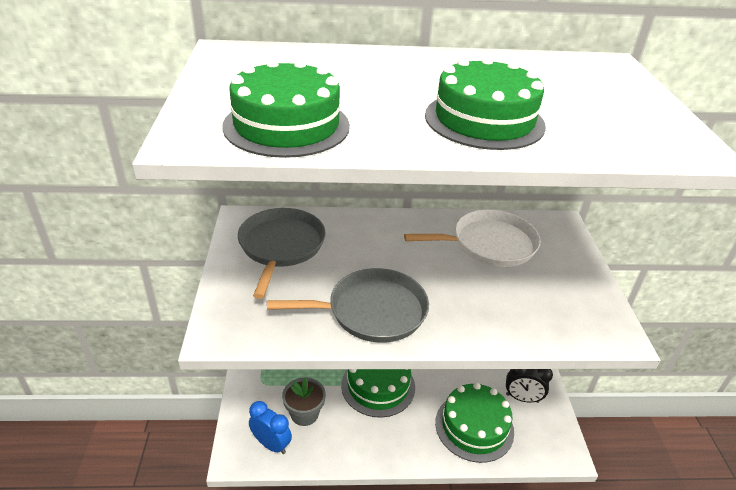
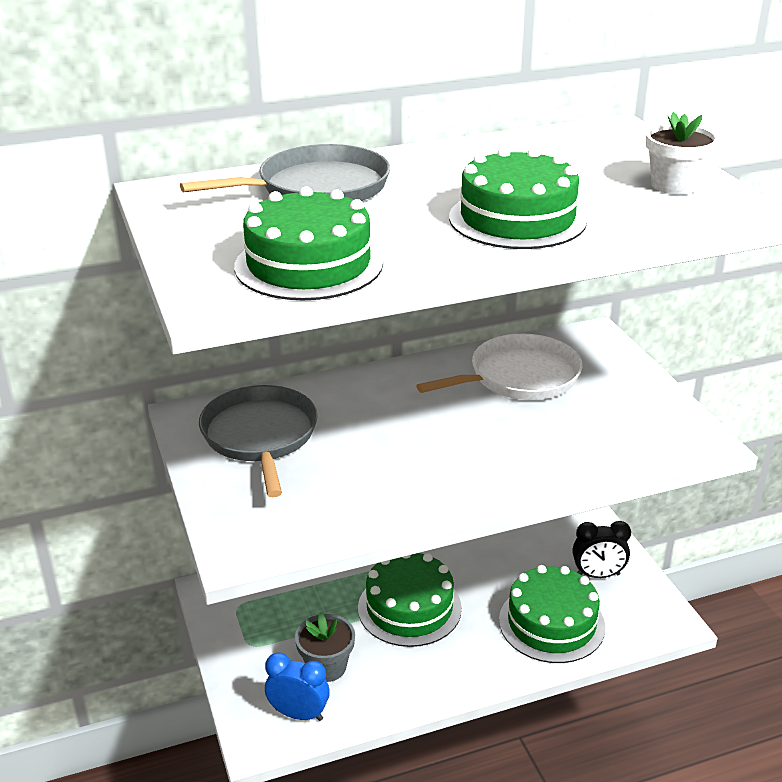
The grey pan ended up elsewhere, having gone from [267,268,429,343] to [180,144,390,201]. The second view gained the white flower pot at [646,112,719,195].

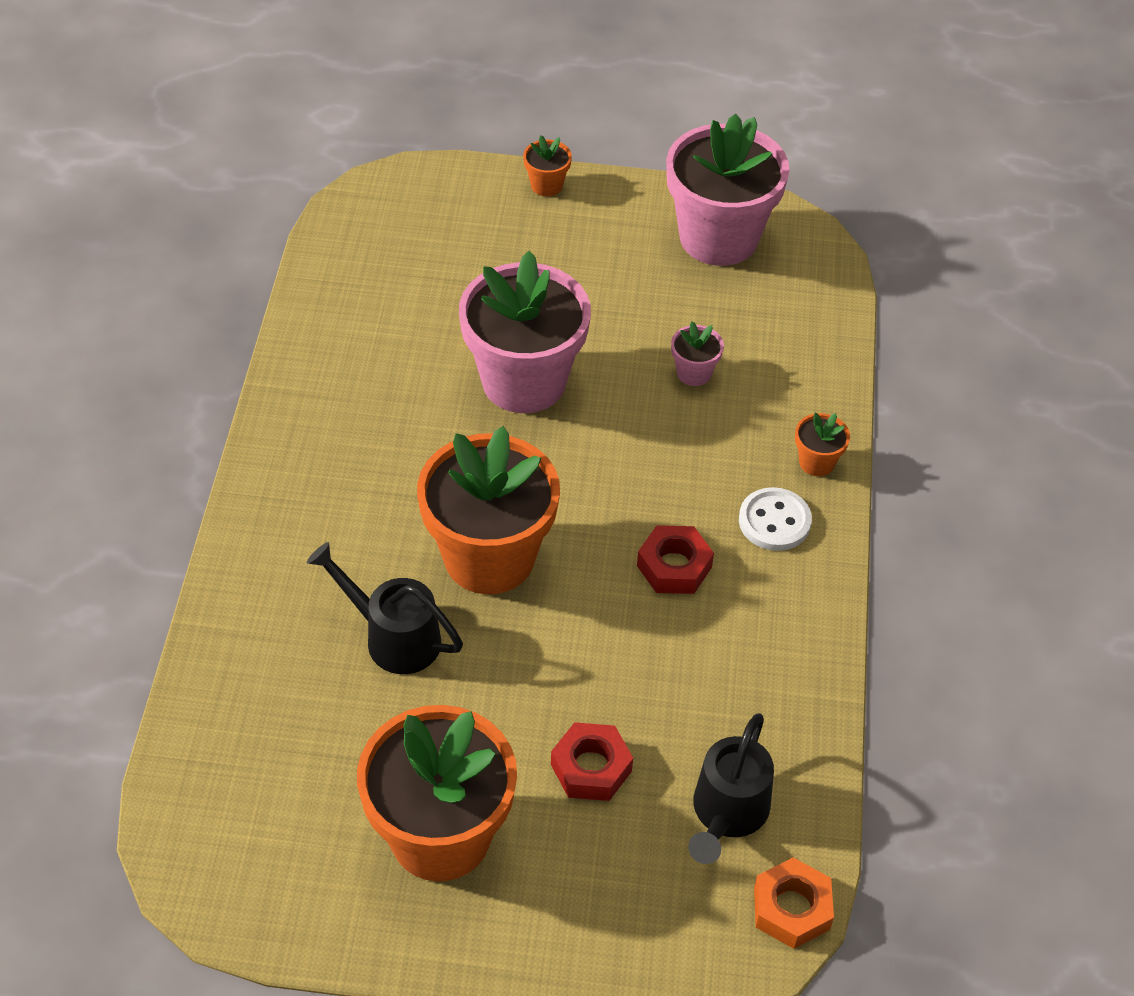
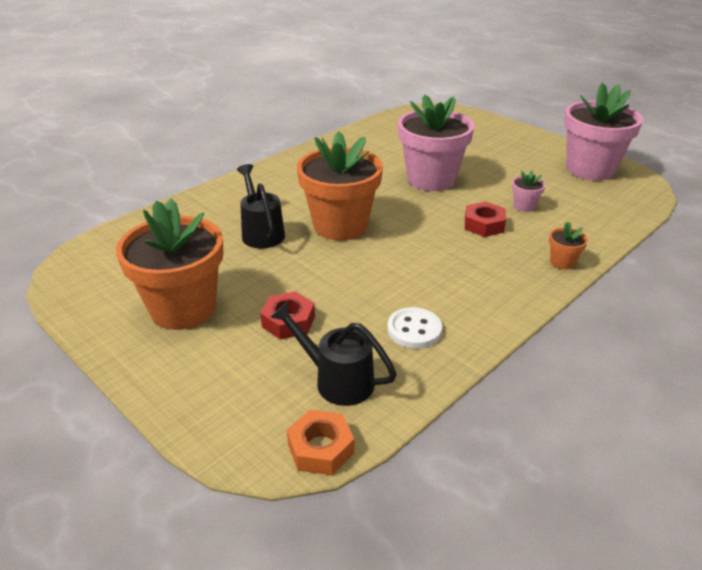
The second view lost the orange flower pot at [523,135,572,196]. The red nut ended up elsewhere, having gone from [637,525,714,594] to [465,201,506,237]. The black watering can at [688,713,774,864] ended up facing another way, 60 degrees clockwise from before. The white button ended up elsewhere, having gone from [739,487,812,551] to [387,307,442,348].

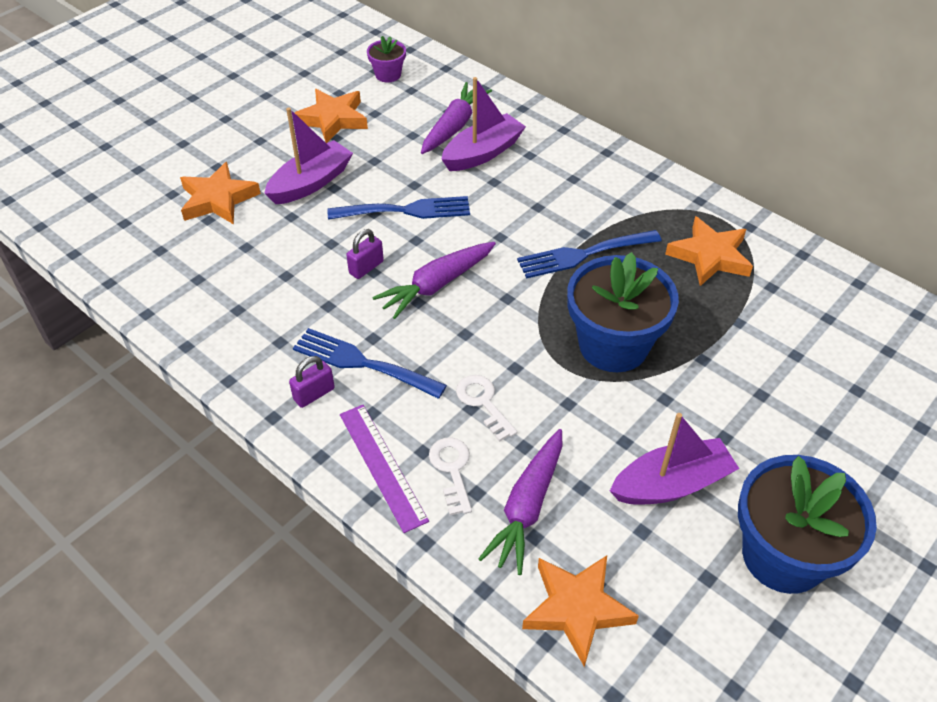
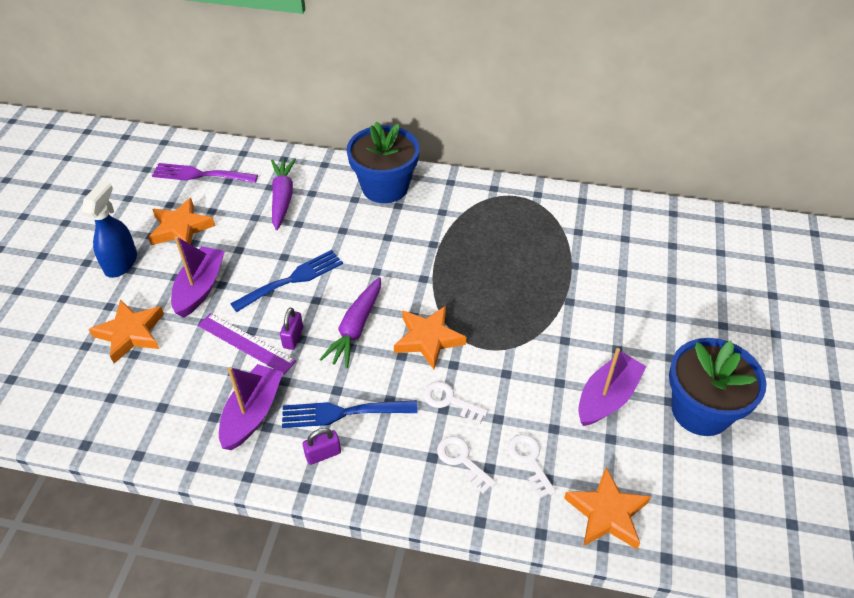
The purple padlock at [289,356,335,408] ended up facing another way, 45 degrees clockwise from before. The purple ruler ended up elsewhere, having gone from [340,405,429,533] to [198,313,296,374]. Where the purple flower pot stood at [367,36,406,82], the purple fork came to stand at [152,163,258,183]. The purple boat ended up elsewhere, having gone from [441,77,526,171] to [219,364,283,450]. Where the purple carrot stood at [478,429,563,575], the white key came to stand at [508,434,556,498]. The second view lost the blue fork at [517,230,662,278]. The blue flower pot ended up elsewhere, having gone from [567,252,679,372] to [346,121,420,203]. The orange star ended up elsewhere, having gone from [665,216,753,286] to [394,306,467,369]. The second view gained the blue spray bottle at [82,181,137,278].

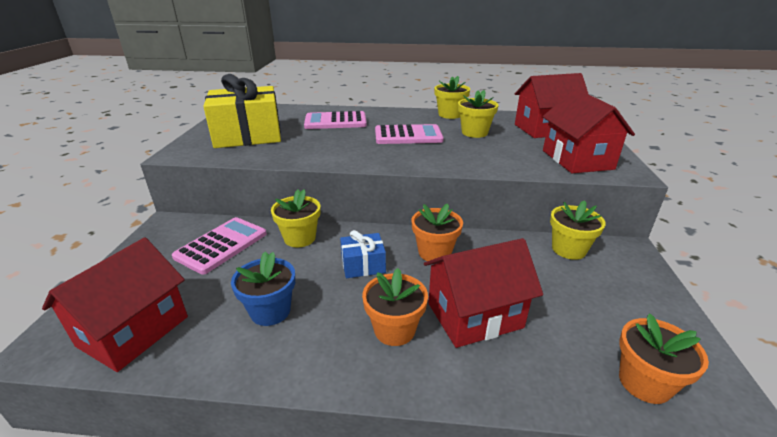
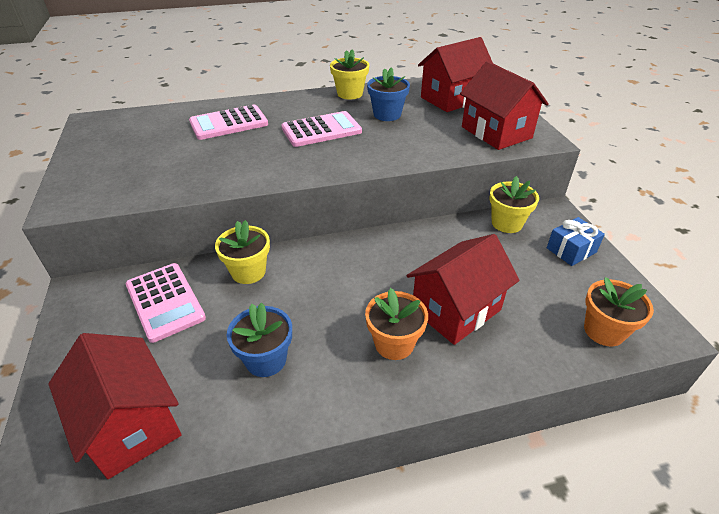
The red house at [42,237,188,372] ended up facing another way, 45 degrees counterclockwise from before. The pink calculator at [172,217,267,275] ended up facing another way, 135 degrees clockwise from before. The second view lost the yellow gift at [203,74,281,148]. The blue gift ended up elsewhere, having gone from [340,230,386,278] to [547,217,605,266]. The second view lost the orange flower pot at [412,204,463,261]. What was the yellow flower pot at [458,90,499,138] turned into the blue flower pot at [367,67,410,121].

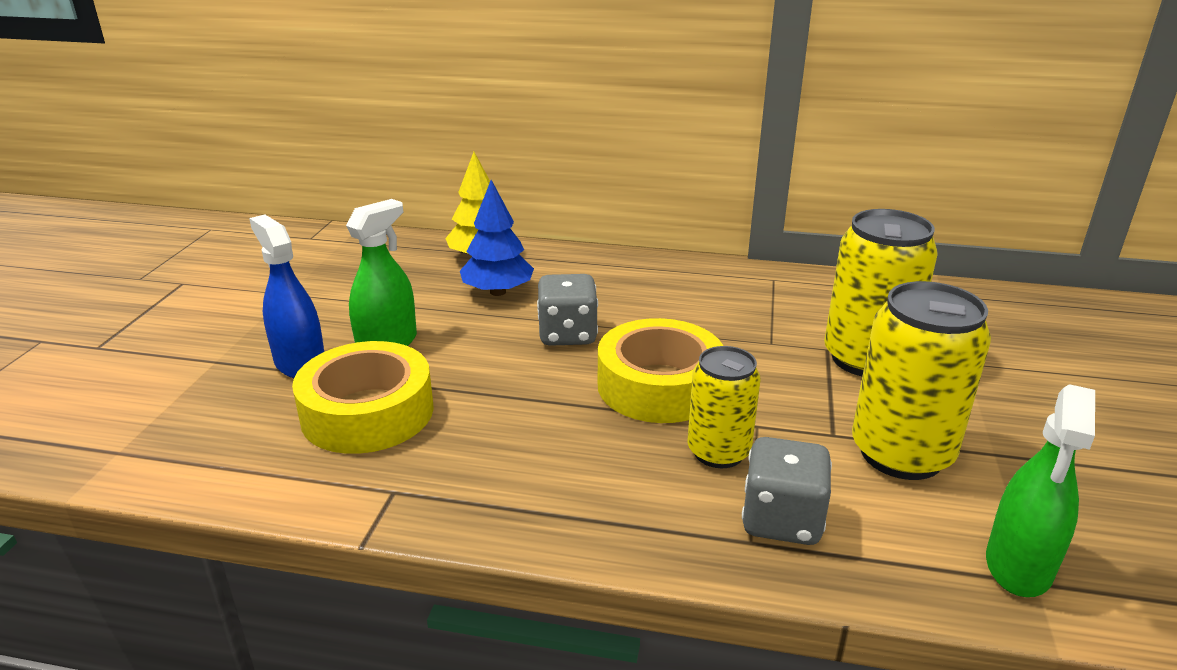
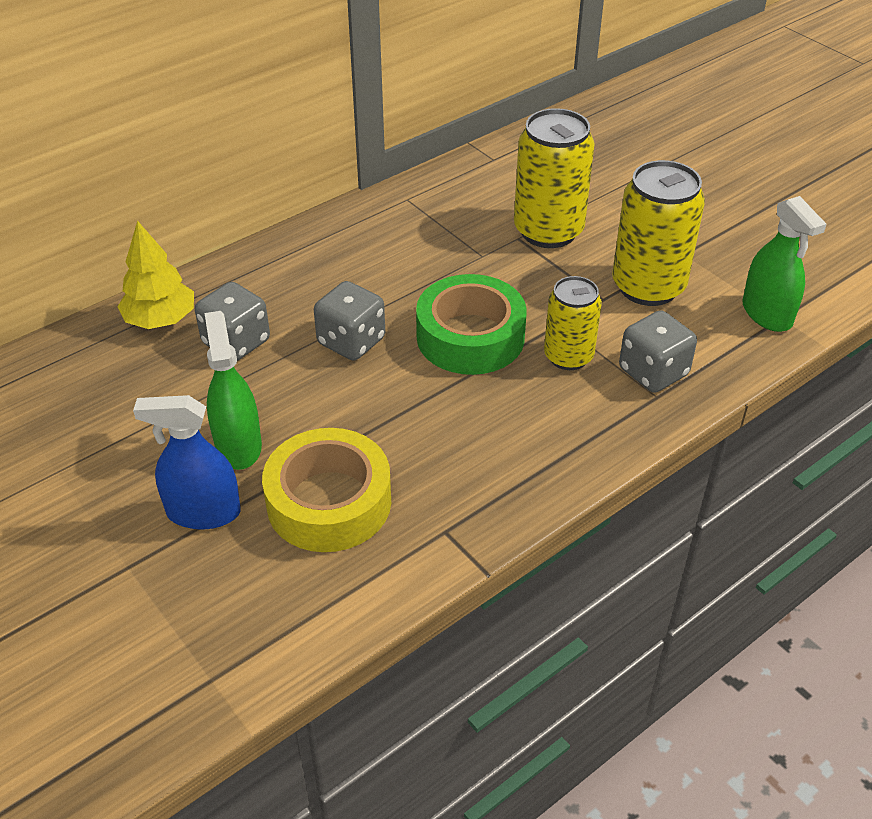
Where the blue tree stood at [460,180,534,296], the grey dice came to stand at [195,282,270,361]. What was the yellow tape at [598,318,723,423] turned into the green tape at [416,274,527,375].

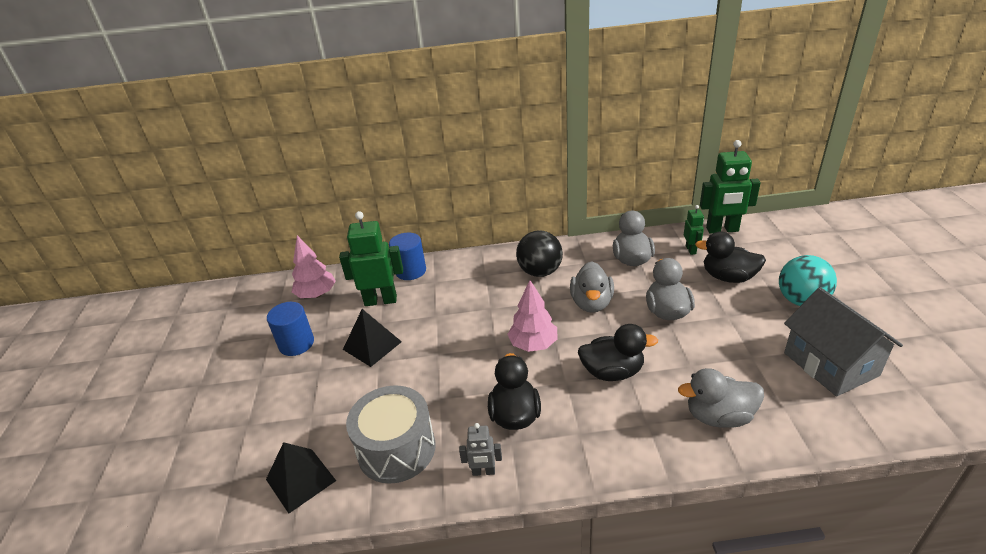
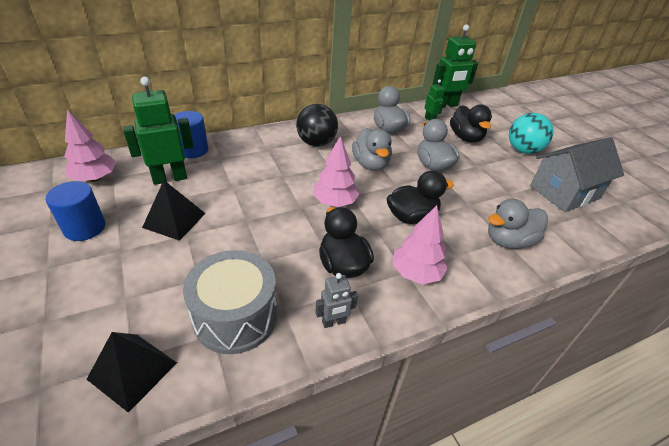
The black duck at [695,232,766,283] ended up facing another way, 105 degrees counterclockwise from before. The grey house at [784,287,903,396] ended up facing another way, 75 degrees counterclockwise from before. The second view gained the pink tree at [392,205,448,284].

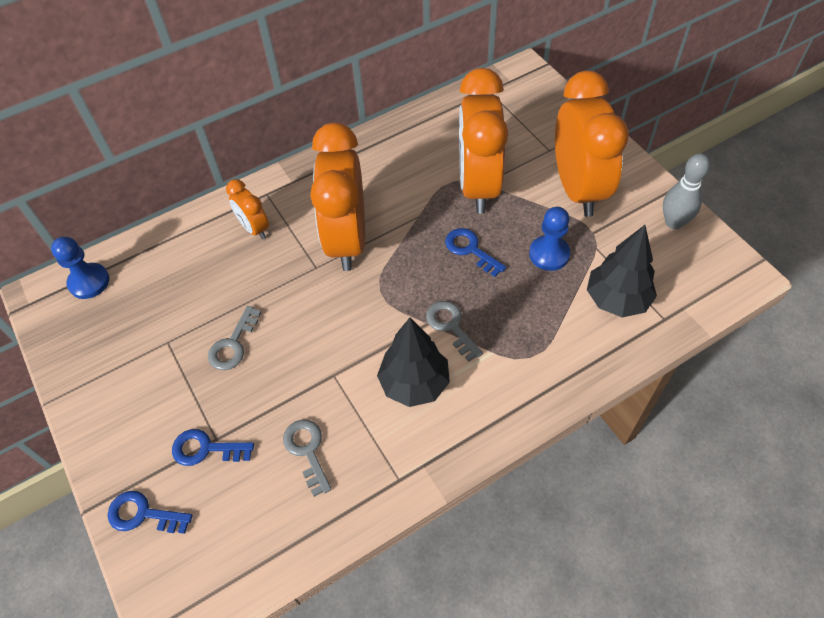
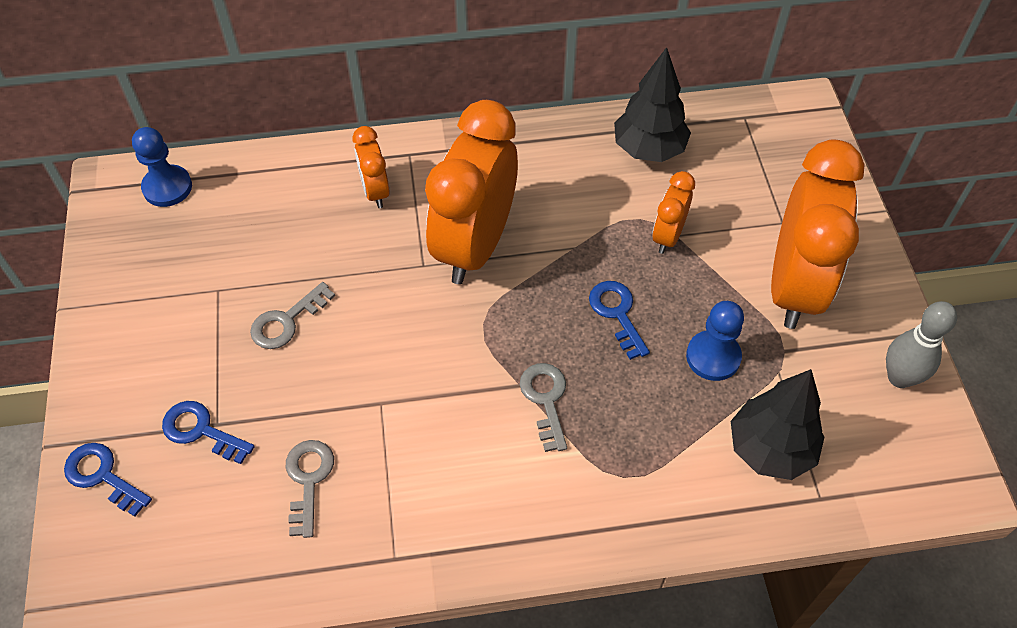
The black tree ended up elsewhere, having gone from [377,318,450,407] to [614,47,691,162]. The size of the orange clock at [459,68,508,214] changed by a factor of 0.47.

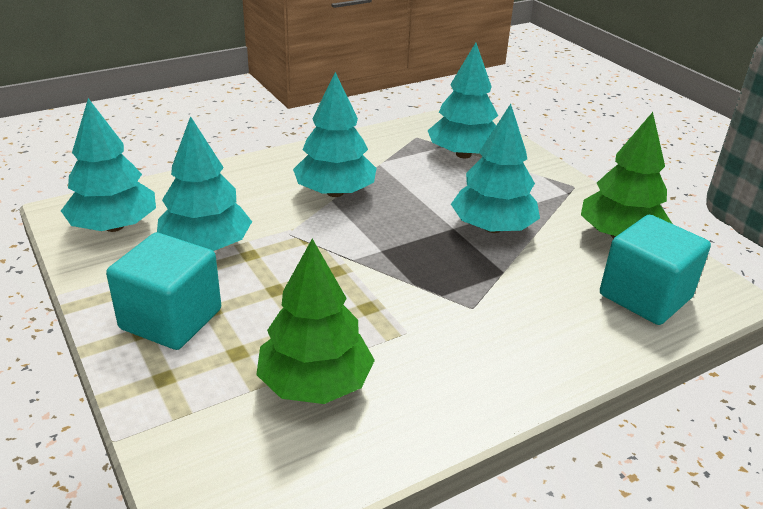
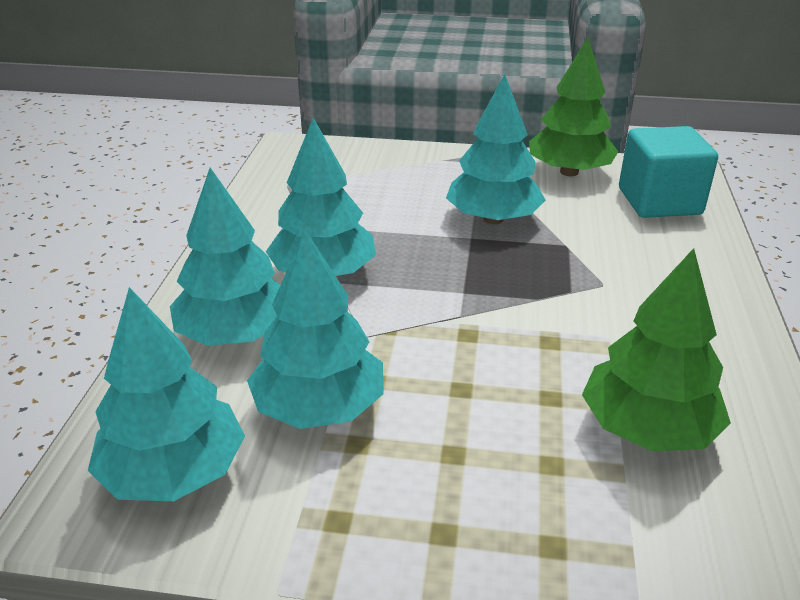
The second view lost the turquoise cube at [106,233,221,350]. The turquoise tree ended up elsewhere, having gone from [428,43,498,158] to [170,168,280,346].

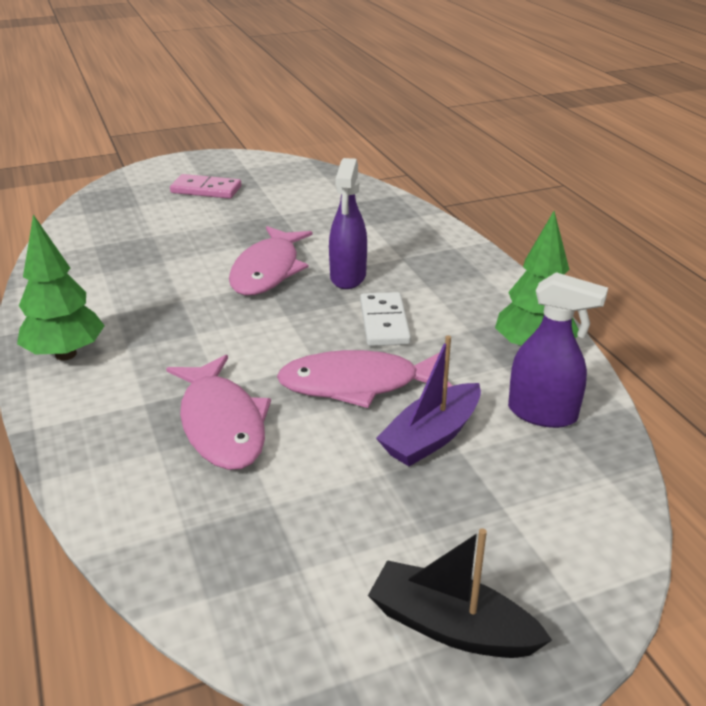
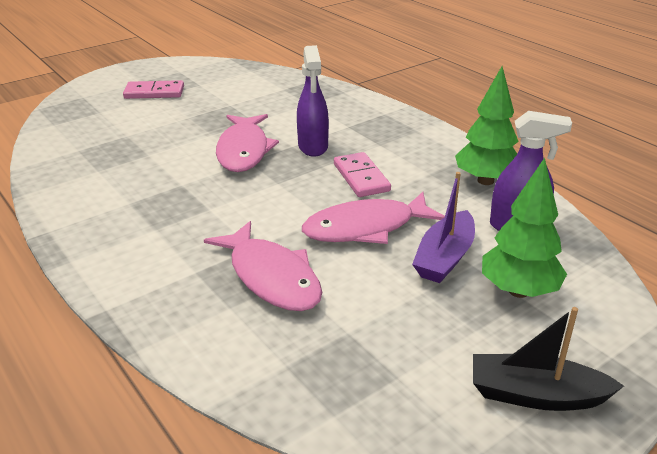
The green tree ended up elsewhere, having gone from [17,214,105,360] to [482,158,567,298]. What was the white domino at [360,292,411,346] turned into the pink domino at [334,152,391,197].

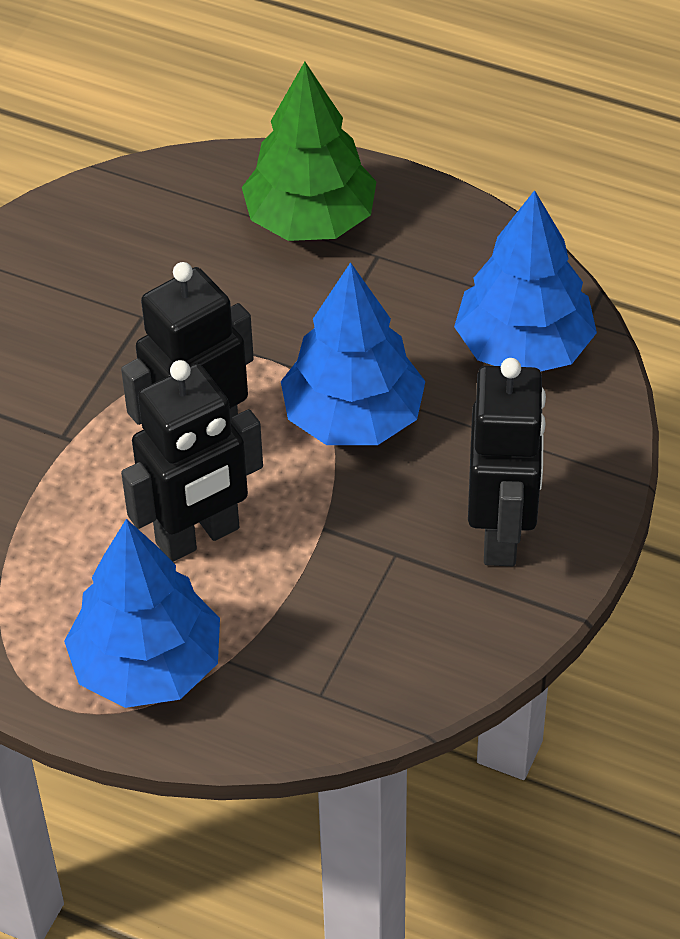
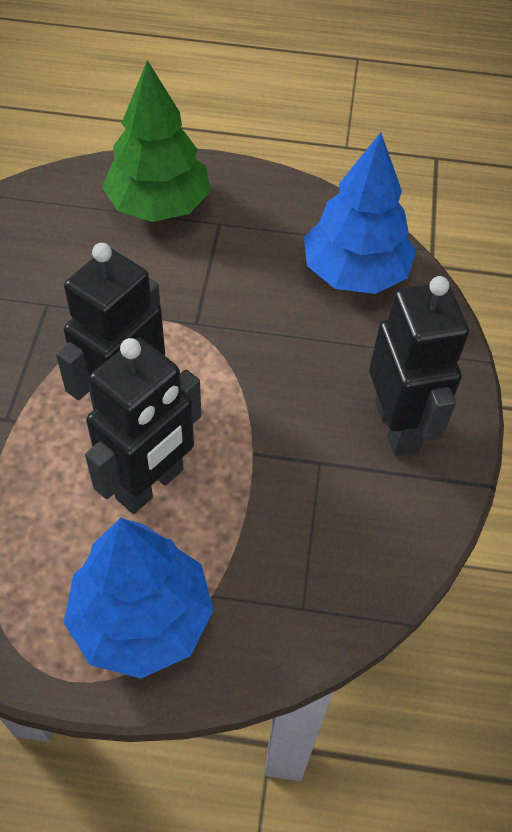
The second view lost the blue tree at [281,262,425,445].

